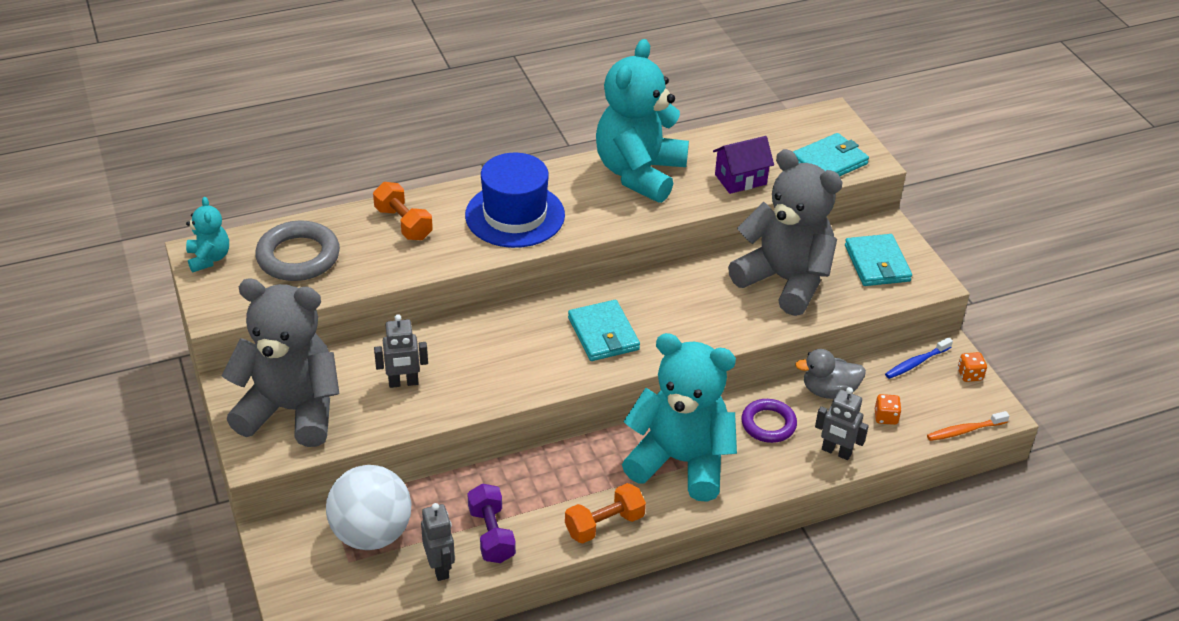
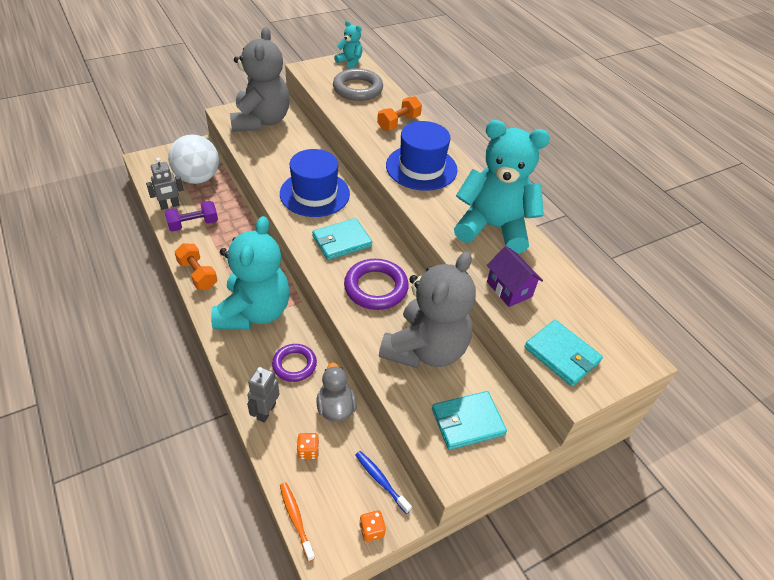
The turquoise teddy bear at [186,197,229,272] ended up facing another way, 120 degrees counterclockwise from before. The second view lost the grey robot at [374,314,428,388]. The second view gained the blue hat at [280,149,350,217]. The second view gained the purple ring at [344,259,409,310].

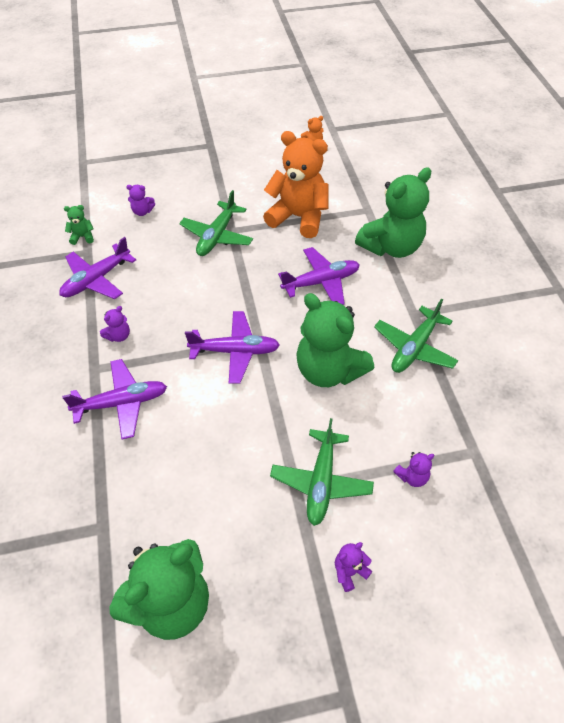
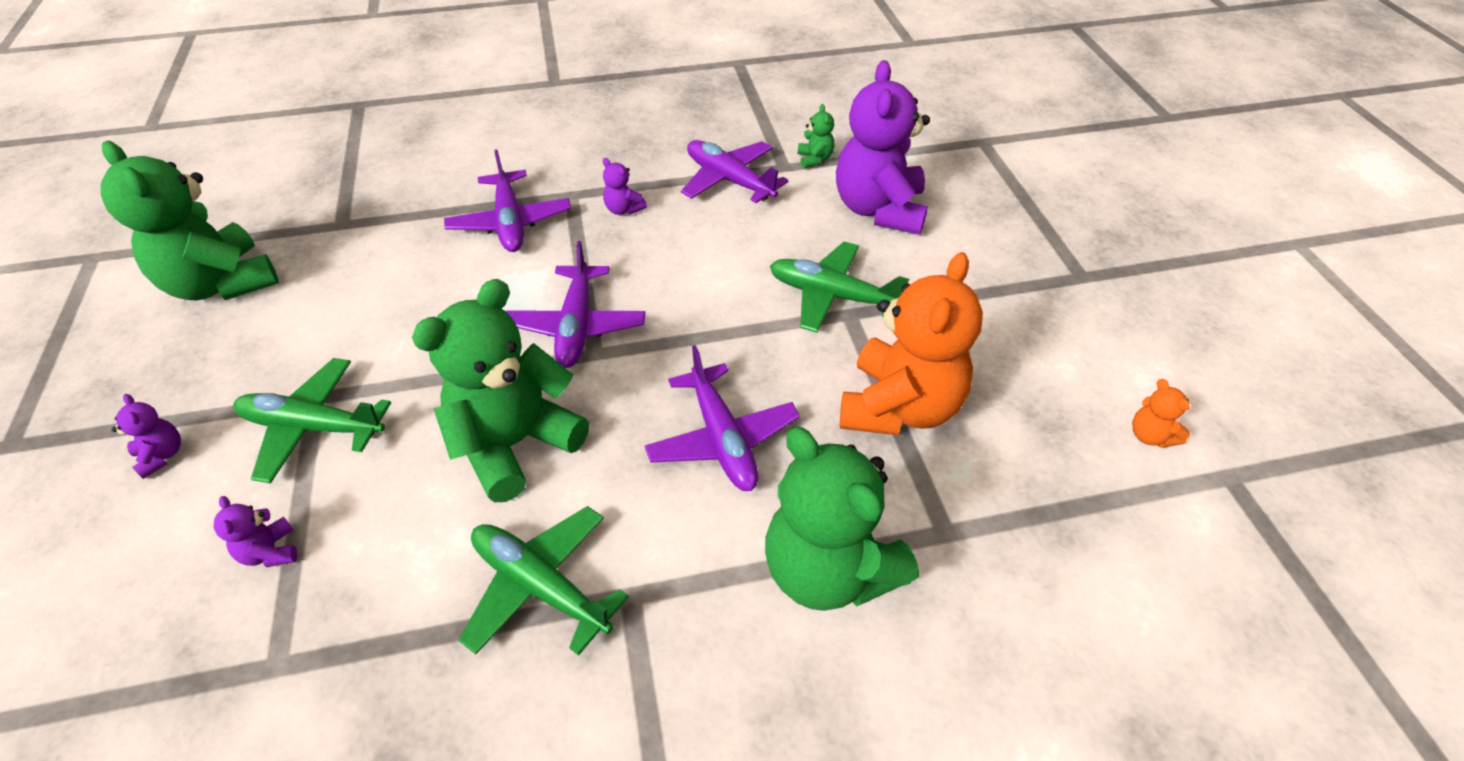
The size of the purple teddy bear at [126,185,155,216] changed by a factor of 2.46.

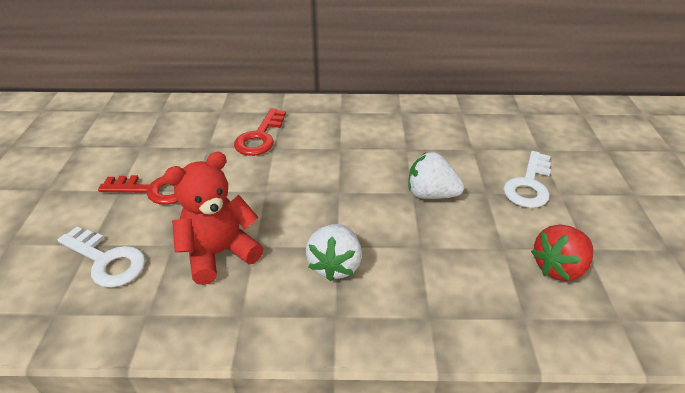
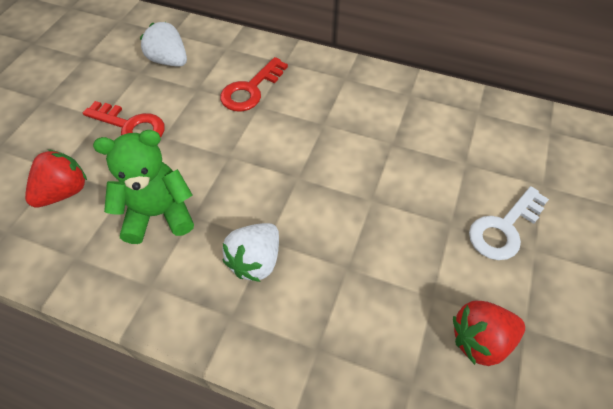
Where the white key stood at [58,227,146,288], the red strawberry came to stand at [25,149,87,208]. What was the red teddy bear at [164,152,263,285] turned into the green teddy bear at [93,130,194,244]. The white strawberry ended up elsewhere, having gone from [408,152,464,199] to [140,22,187,67].

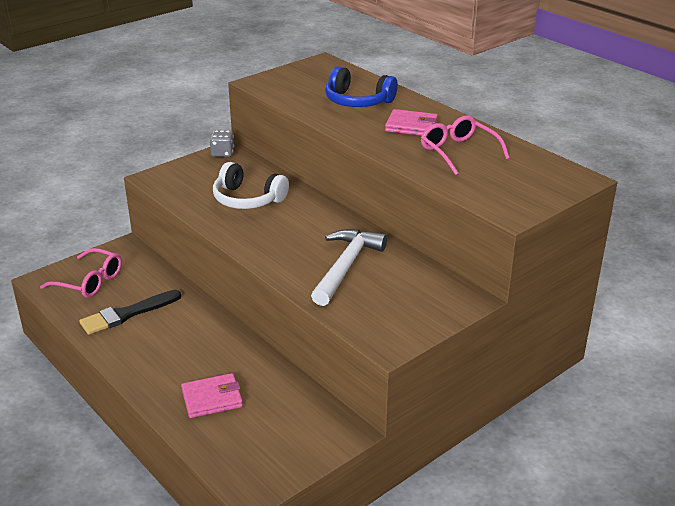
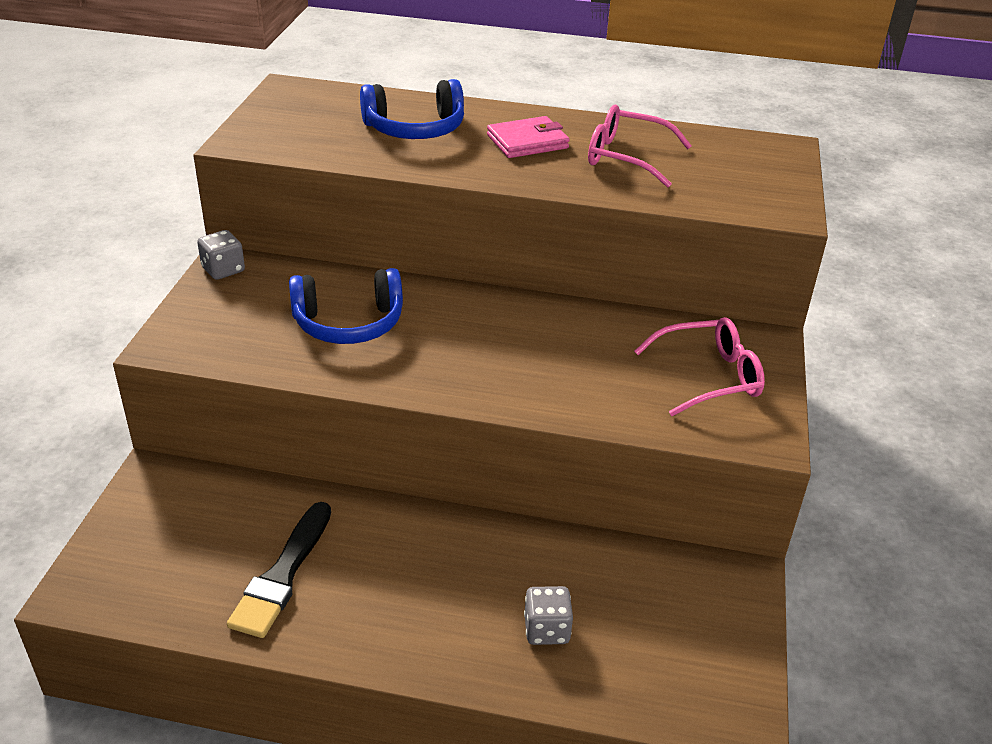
The pink glasses ended up elsewhere, having gone from [40,248,122,298] to [634,317,765,416]. Where the pink wallet stood at [181,373,243,418], the grey dice came to stand at [524,586,573,645]. What was the white headphones at [213,162,289,209] turned into the blue headphones at [289,268,403,344]. The second view lost the white hammer at [311,229,387,306].

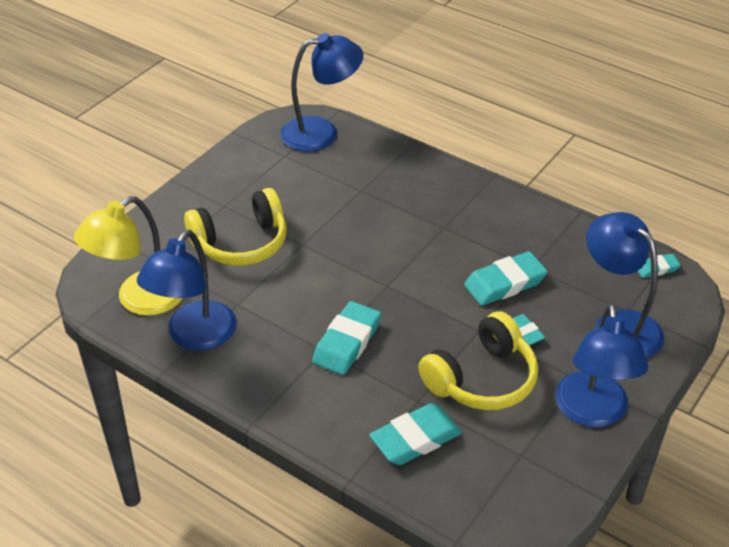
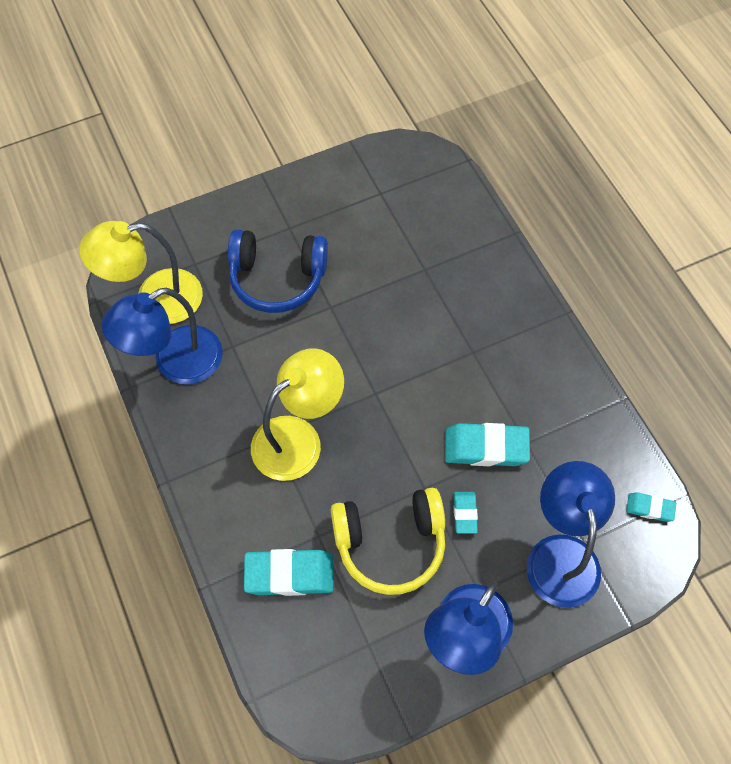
What was the yellow headphones at [184,188,286,266] turned into the blue headphones at [228,229,328,313]. The second view lost the blue lamp at [280,33,363,152]. Where the turquoise eraser stood at [312,301,381,375], the yellow lamp came to stand at [251,348,344,481].

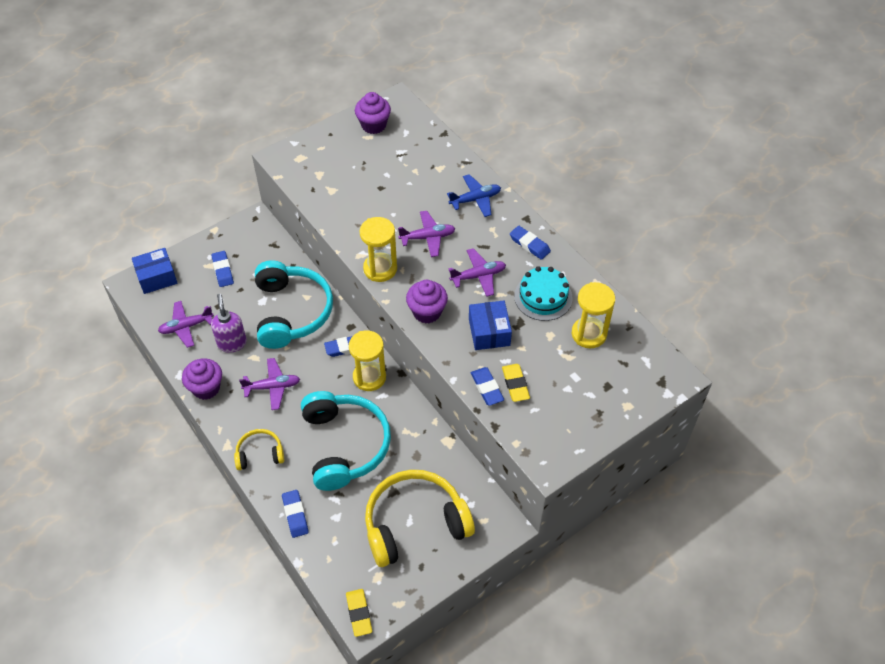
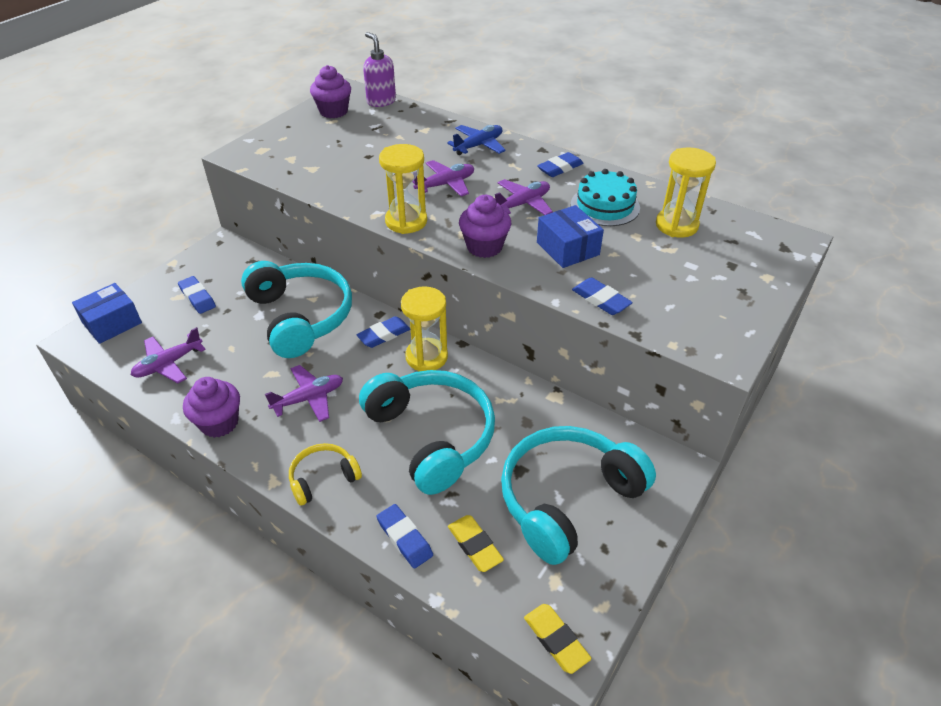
The purple soap dispenser ended up elsewhere, having gone from [211,294,247,353] to [363,32,396,107]. What was the yellow headphones at [365,470,475,567] turned into the turquoise headphones at [501,426,656,565]. The yellow eraser ended up elsewhere, having gone from [502,364,530,402] to [448,515,504,572]. The blue eraser at [510,226,551,260] ended up facing another way, 60 degrees counterclockwise from before.

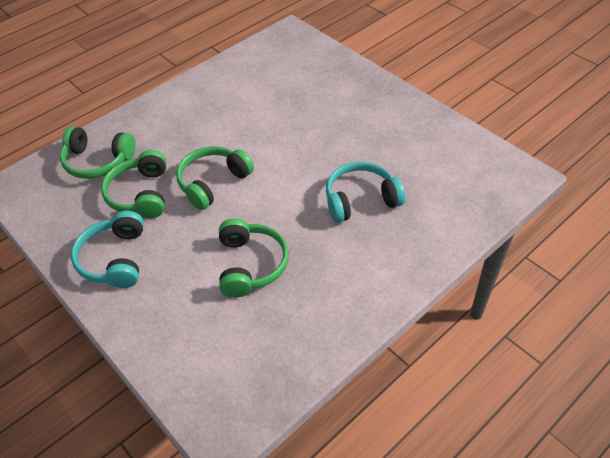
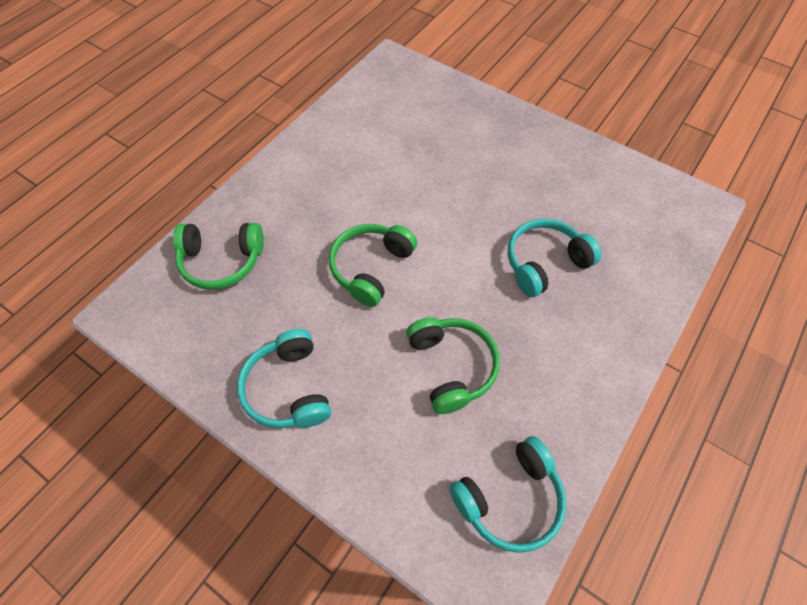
The second view lost the green headphones at [101,150,166,219]. The second view gained the turquoise headphones at [450,436,566,553].

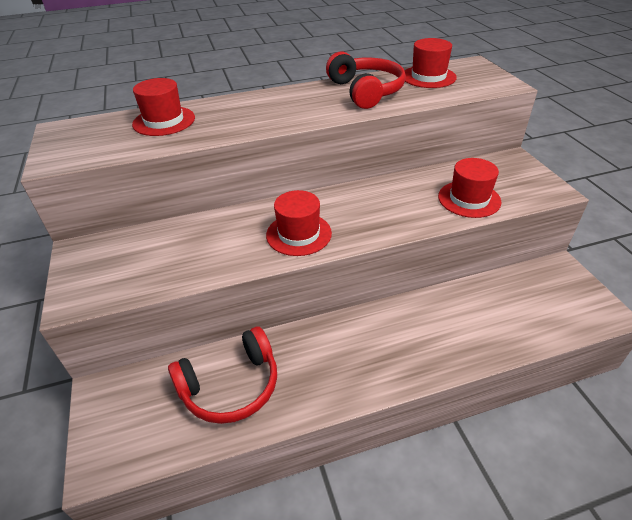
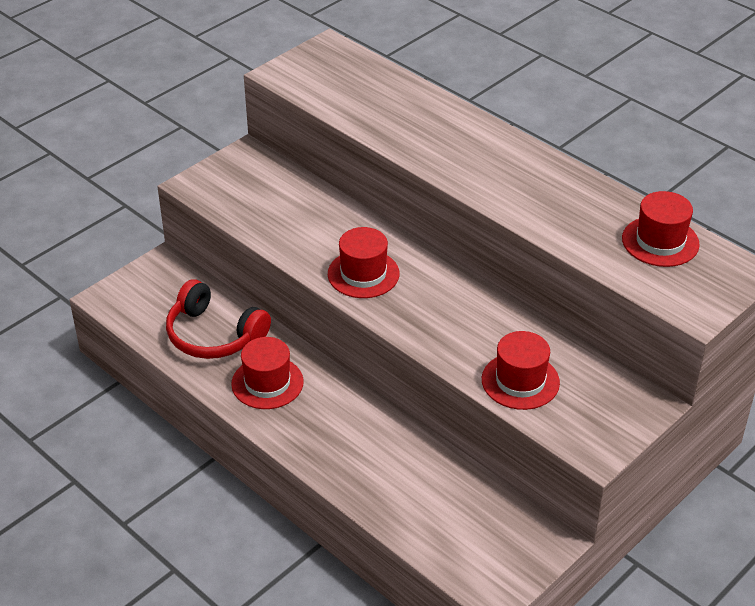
The red hat ended up elsewhere, having gone from [132,78,195,136] to [231,337,304,409]. The second view lost the red headphones at [326,52,406,109].

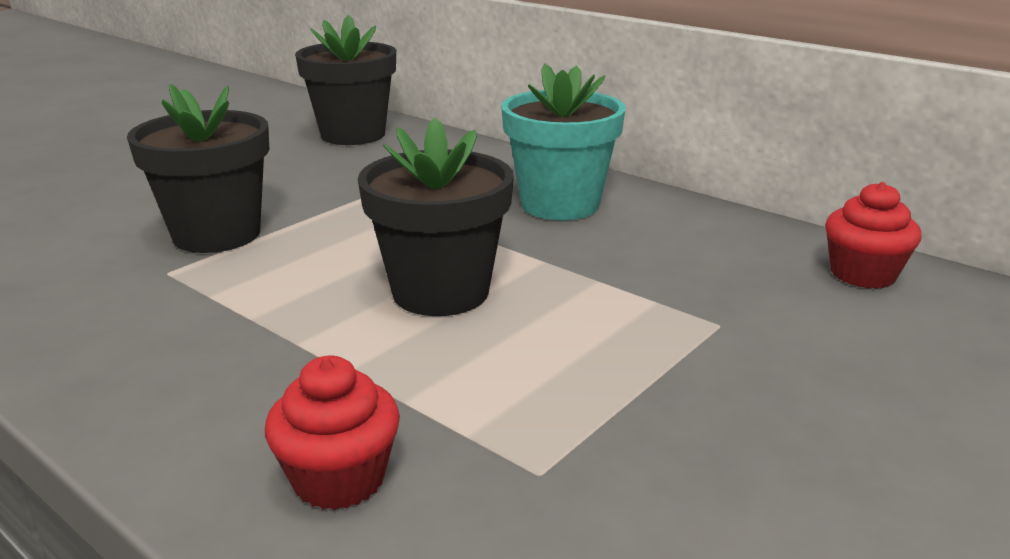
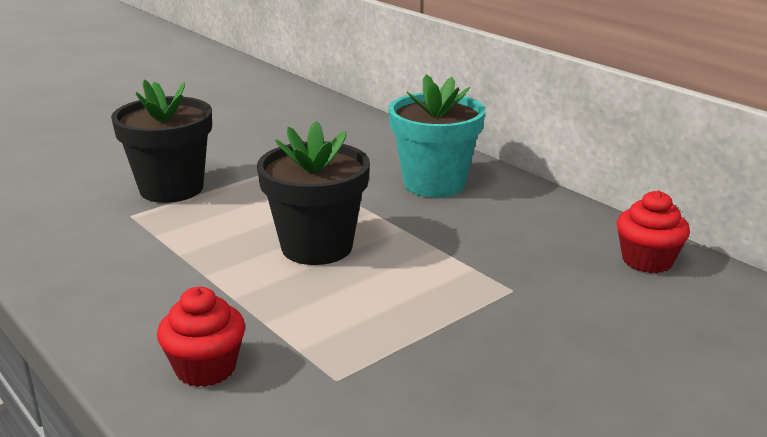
The second view lost the black flower pot at [295,15,396,145].

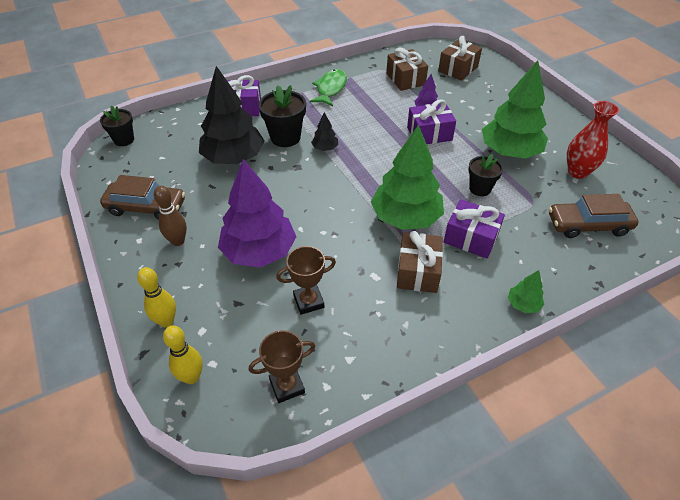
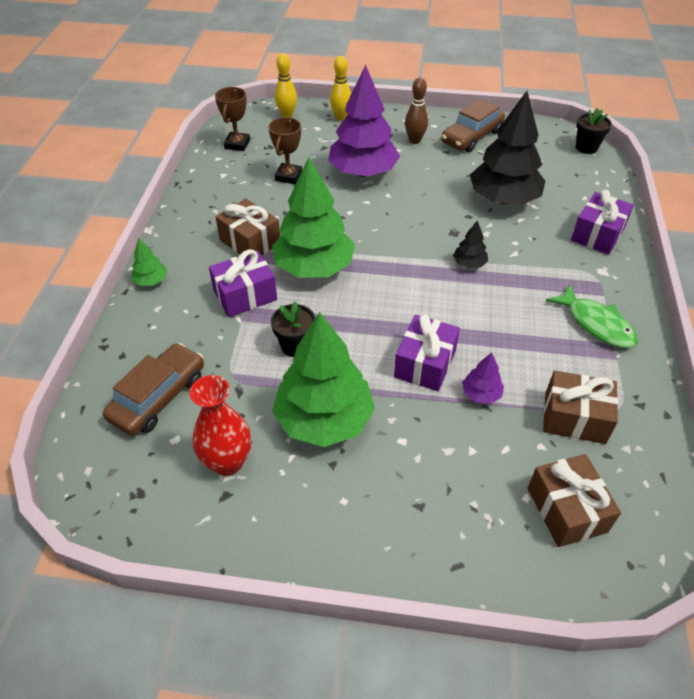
The second view lost the black flower pot at [259,85,306,147].

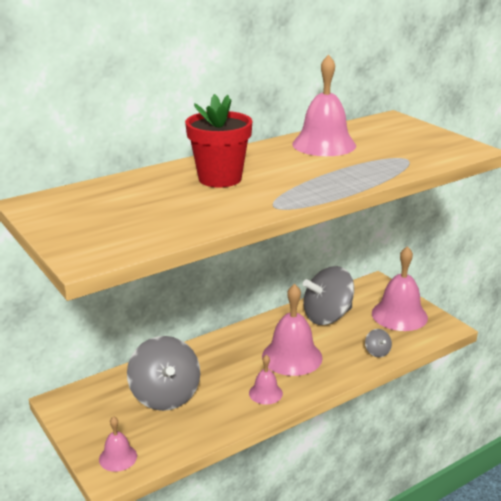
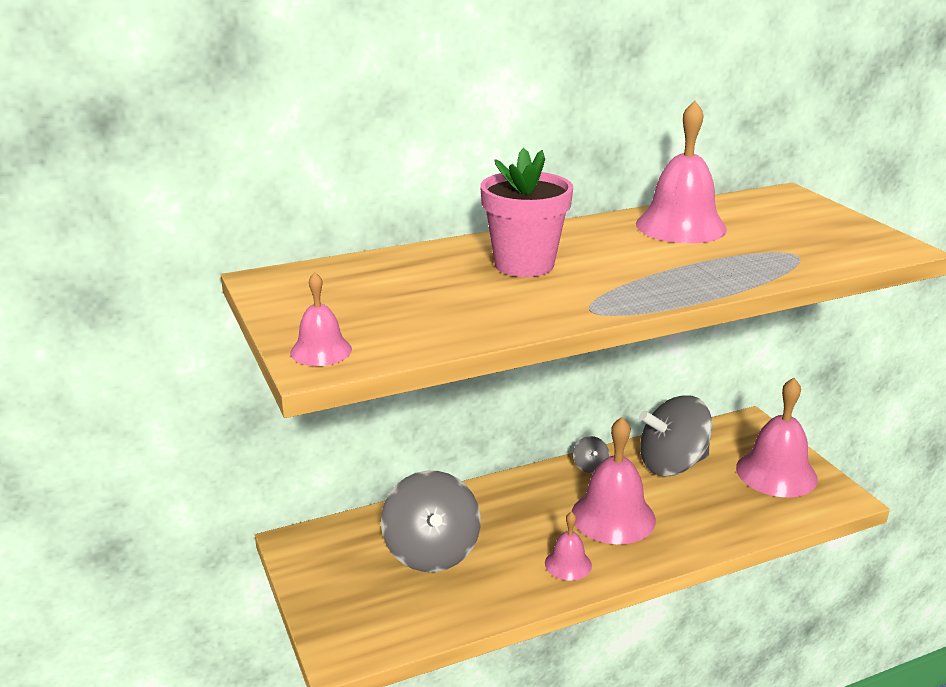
The pink bell ended up elsewhere, having gone from [99,416,137,472] to [290,272,352,366]. What was the red flower pot at [185,94,252,188] turned into the pink flower pot at [480,148,573,277]. The grey spinning top ended up elsewhere, having gone from [365,329,392,357] to [573,436,610,473].

